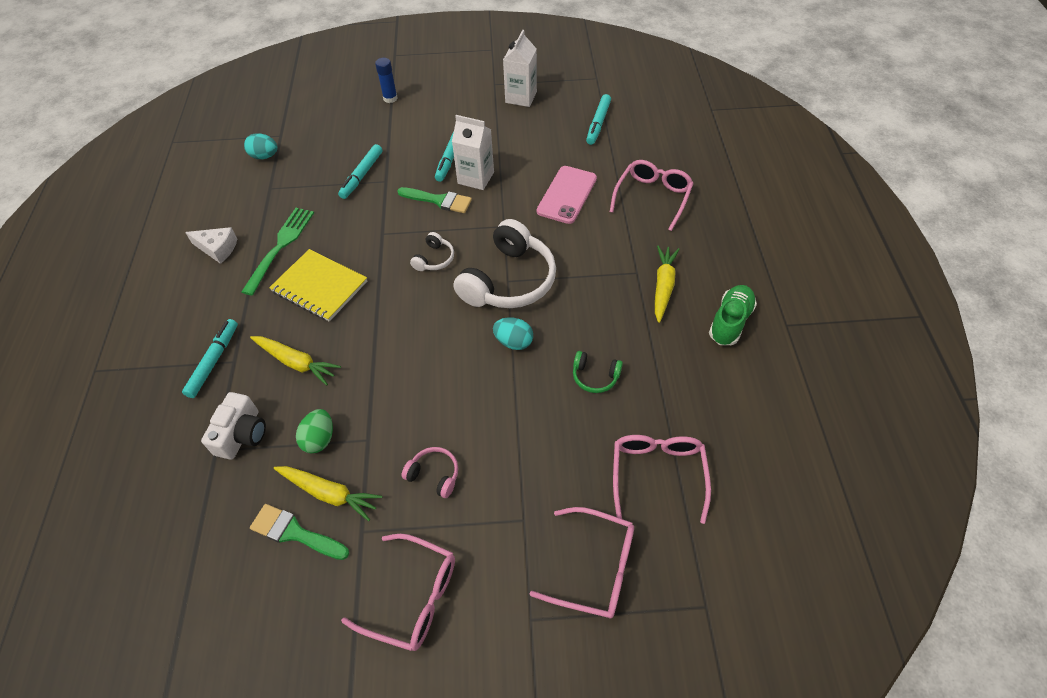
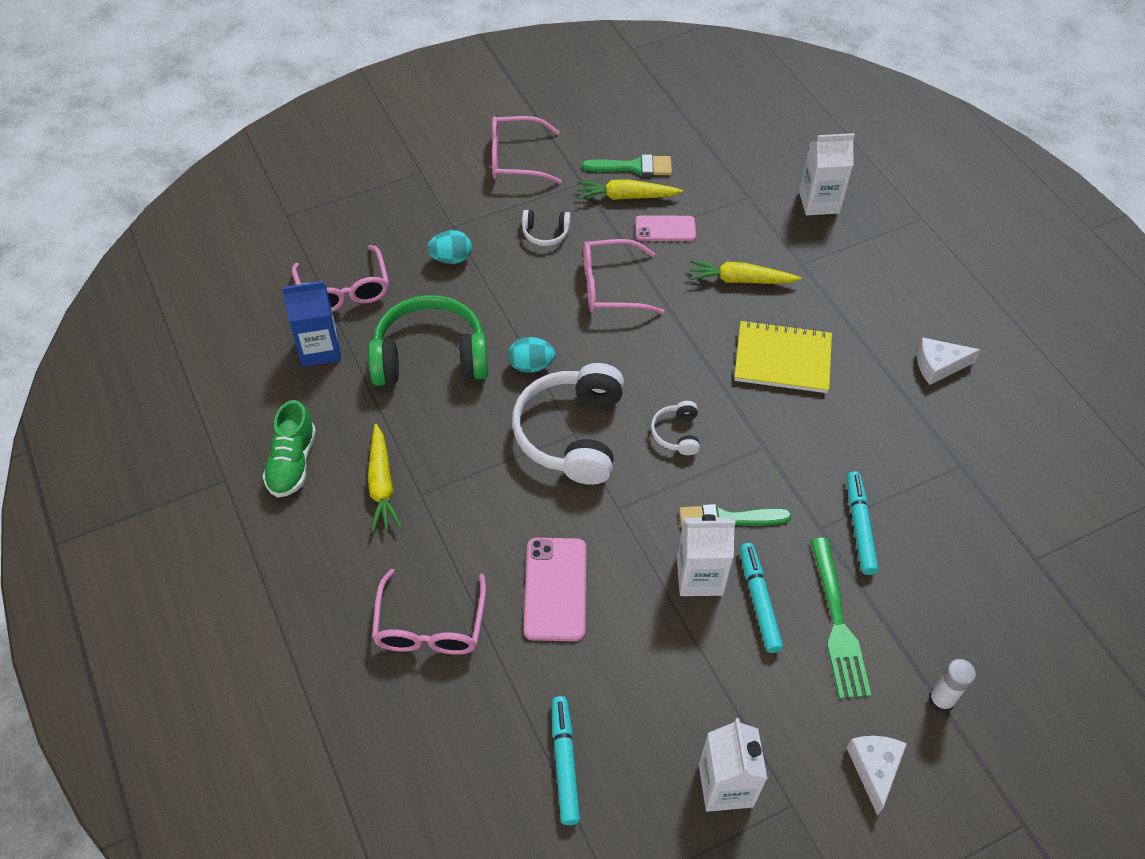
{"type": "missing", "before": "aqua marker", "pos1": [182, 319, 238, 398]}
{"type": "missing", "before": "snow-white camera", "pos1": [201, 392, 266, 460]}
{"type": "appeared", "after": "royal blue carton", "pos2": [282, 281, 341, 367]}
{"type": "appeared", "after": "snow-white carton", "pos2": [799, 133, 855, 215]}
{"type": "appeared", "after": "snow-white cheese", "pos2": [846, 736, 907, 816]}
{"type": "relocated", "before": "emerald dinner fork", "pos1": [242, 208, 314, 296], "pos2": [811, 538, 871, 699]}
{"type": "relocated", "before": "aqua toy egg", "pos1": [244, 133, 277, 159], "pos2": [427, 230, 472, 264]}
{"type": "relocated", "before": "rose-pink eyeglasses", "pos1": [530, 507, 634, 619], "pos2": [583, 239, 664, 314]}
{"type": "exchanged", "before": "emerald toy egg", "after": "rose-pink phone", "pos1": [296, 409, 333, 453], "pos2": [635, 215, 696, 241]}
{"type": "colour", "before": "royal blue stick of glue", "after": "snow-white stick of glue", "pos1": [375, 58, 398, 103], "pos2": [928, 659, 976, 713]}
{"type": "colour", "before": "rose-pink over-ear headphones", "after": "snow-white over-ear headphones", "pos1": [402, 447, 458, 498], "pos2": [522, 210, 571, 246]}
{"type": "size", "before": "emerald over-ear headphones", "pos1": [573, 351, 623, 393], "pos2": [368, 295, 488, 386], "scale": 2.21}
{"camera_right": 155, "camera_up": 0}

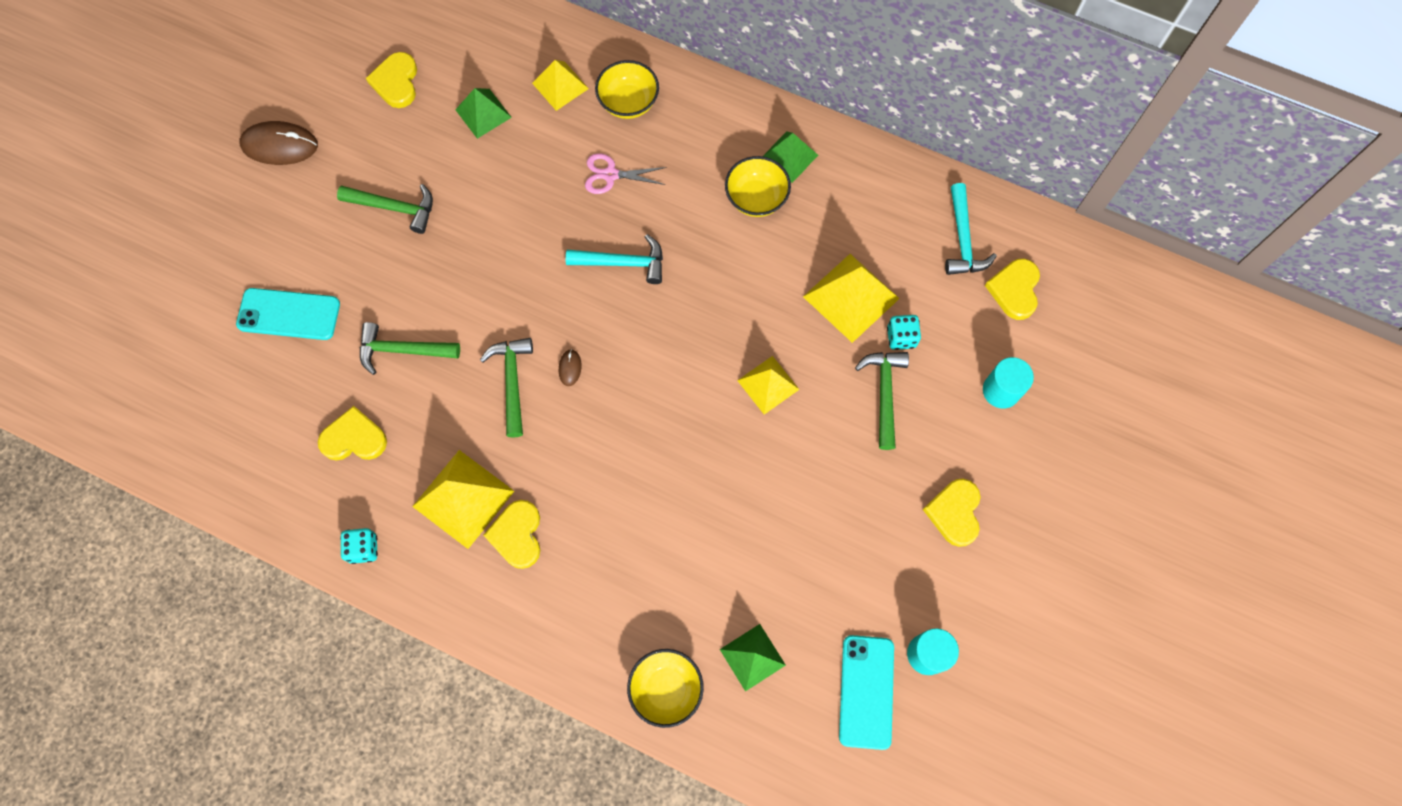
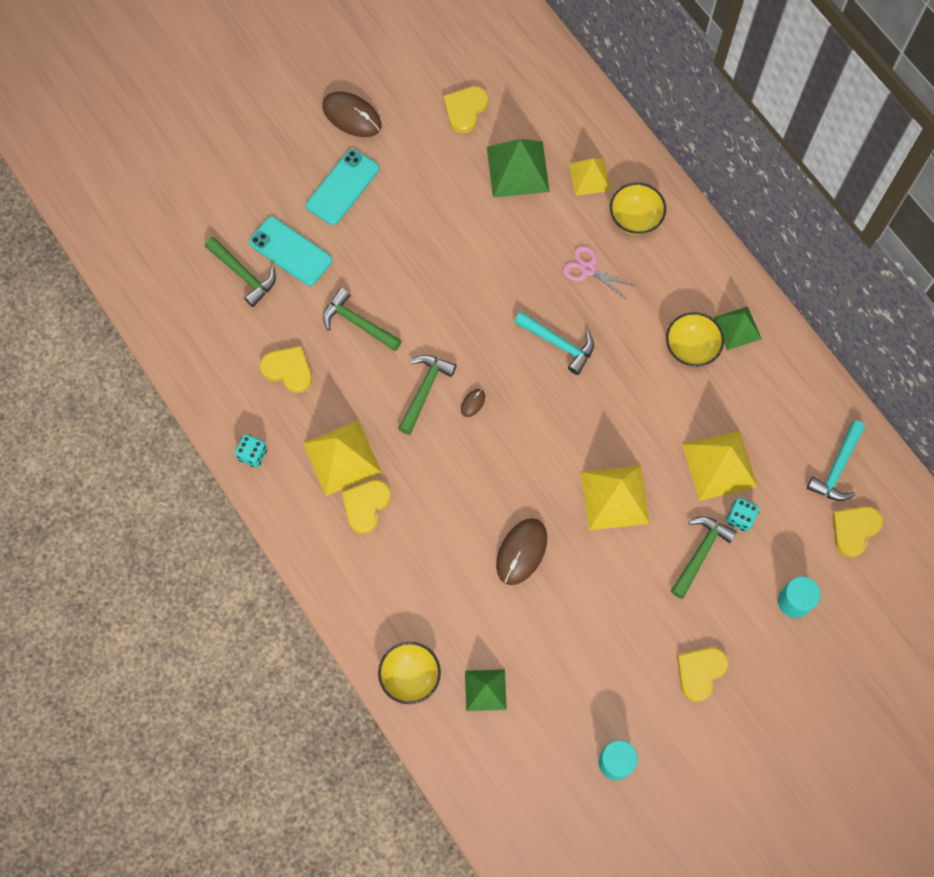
{"type": "appeared", "after": "dark brown computer mouse", "pos2": [496, 518, 547, 585]}
{"type": "relocated", "before": "emerald claw hammer", "pos1": [337, 184, 433, 234], "pos2": [205, 237, 276, 307]}
{"type": "relocated", "before": "aqua phone", "pos1": [839, 635, 894, 750], "pos2": [306, 149, 379, 225]}
{"type": "size", "before": "emerald pyramid", "pos1": [455, 88, 512, 139], "pos2": [487, 139, 550, 197], "scale": 1.58}
{"type": "size", "before": "golden pyramid", "pos1": [737, 356, 800, 415], "pos2": [581, 465, 650, 530], "scale": 1.58}
{"camera_right": 30, "camera_up": 0}

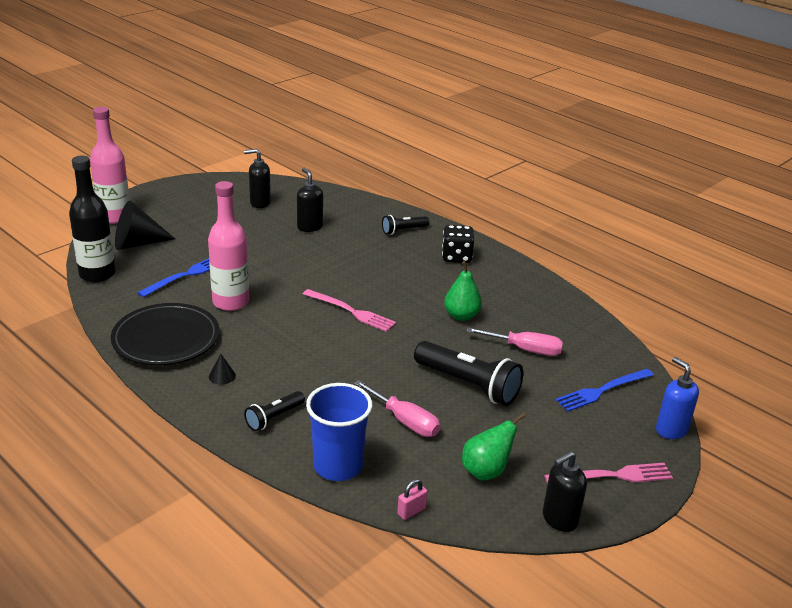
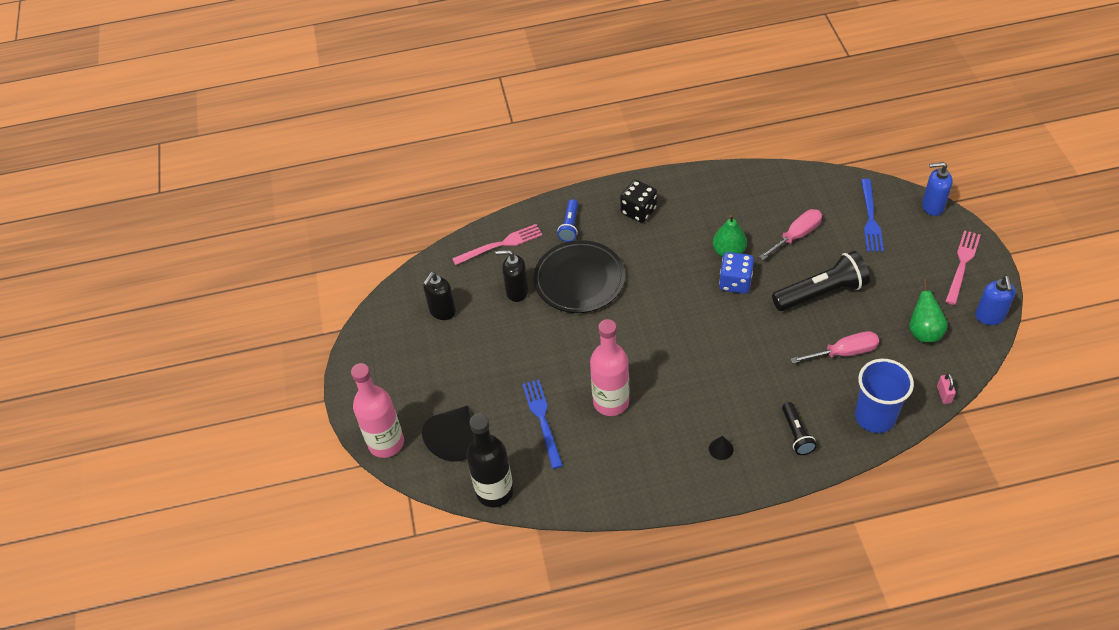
{"type": "appeared", "after": "royal blue dice", "pos2": [719, 252, 754, 294]}
{"type": "relocated", "before": "ebony plate", "pos1": [111, 303, 219, 366], "pos2": [534, 240, 625, 313]}
{"type": "relocated", "before": "rose-pink dinner fork", "pos1": [303, 289, 396, 332], "pos2": [452, 224, 543, 265]}
{"type": "colour", "before": "ebony flashlight", "after": "royal blue flashlight", "pos1": [382, 215, 429, 235], "pos2": [557, 199, 578, 242]}
{"type": "colour", "before": "ebony soap dispenser", "after": "royal blue soap dispenser", "pos1": [543, 451, 587, 532], "pos2": [975, 276, 1016, 325]}
{"camera_right": -50, "camera_up": 20}

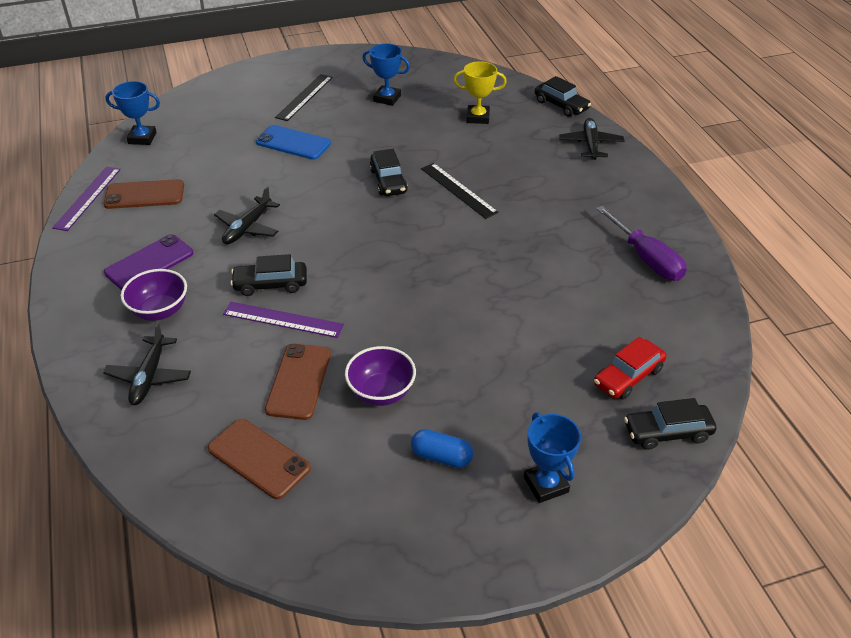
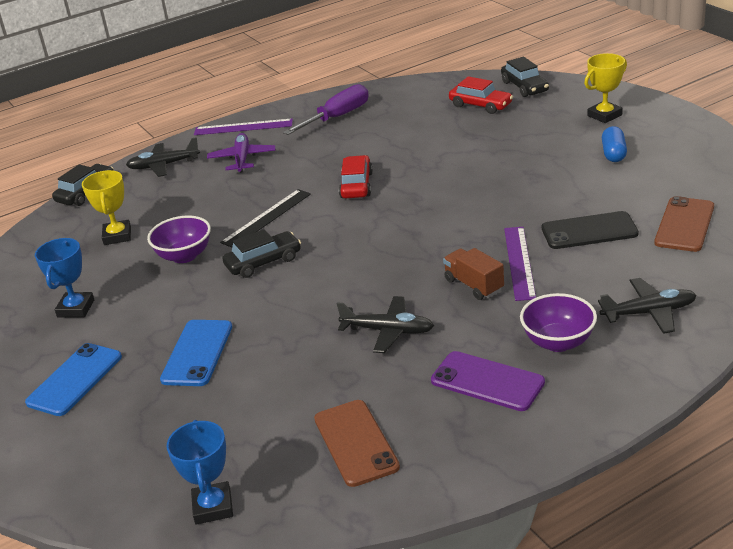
{"type": "appeared", "after": "violet toy plane", "pos2": [207, 133, 276, 173]}
{"type": "appeared", "after": "red automobile", "pos2": [339, 155, 373, 198]}
{"type": "relocated", "before": "violet straightedge", "pos1": [52, 166, 121, 231], "pos2": [194, 119, 293, 135]}
{"type": "relocated", "before": "violet serving bowl", "pos1": [345, 346, 416, 406], "pos2": [147, 215, 211, 263]}
{"type": "exchanged", "before": "ebony automobile", "after": "dark brown toy truck", "pos1": [231, 254, 307, 296], "pos2": [443, 248, 504, 300]}
{"type": "exchanged", "before": "ebony straightedge", "after": "royal blue phone", "pos1": [275, 74, 333, 121], "pos2": [25, 343, 122, 416]}
{"type": "colour", "before": "dark brown phone", "after": "ebony phone", "pos1": [265, 344, 331, 420], "pos2": [542, 211, 639, 249]}
{"type": "colour", "before": "royal blue trophy", "after": "golden trophy", "pos1": [524, 412, 581, 503], "pos2": [584, 53, 627, 123]}
{"camera_right": -100, "camera_up": -10}

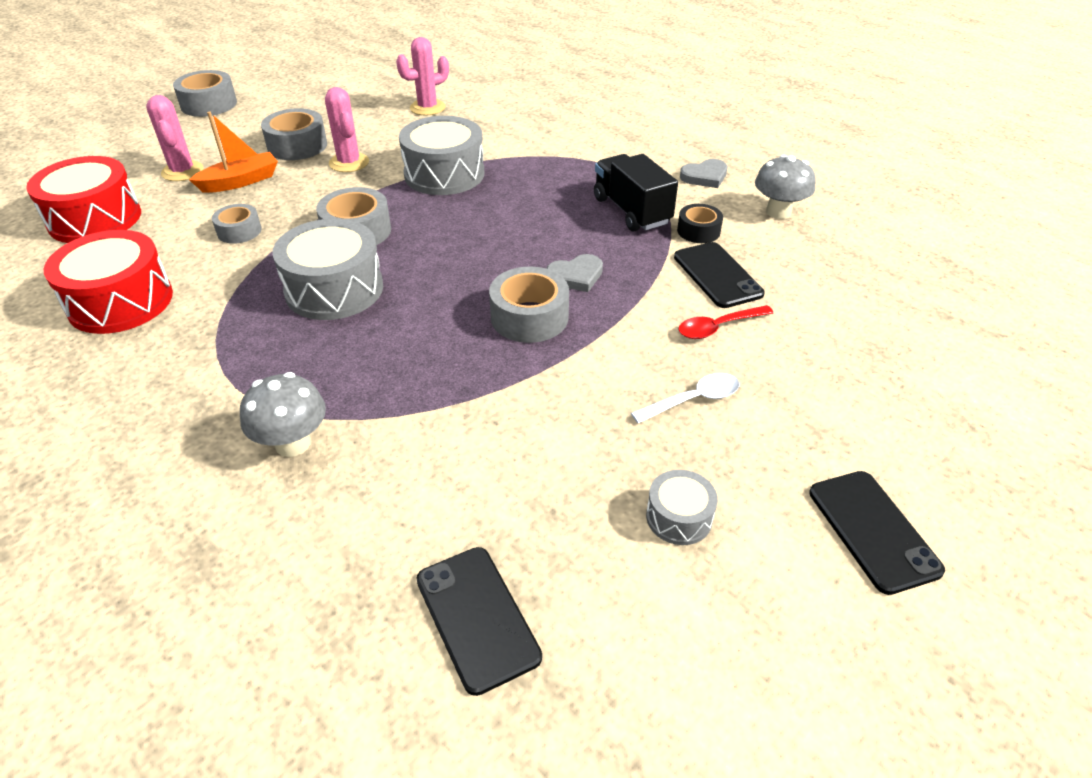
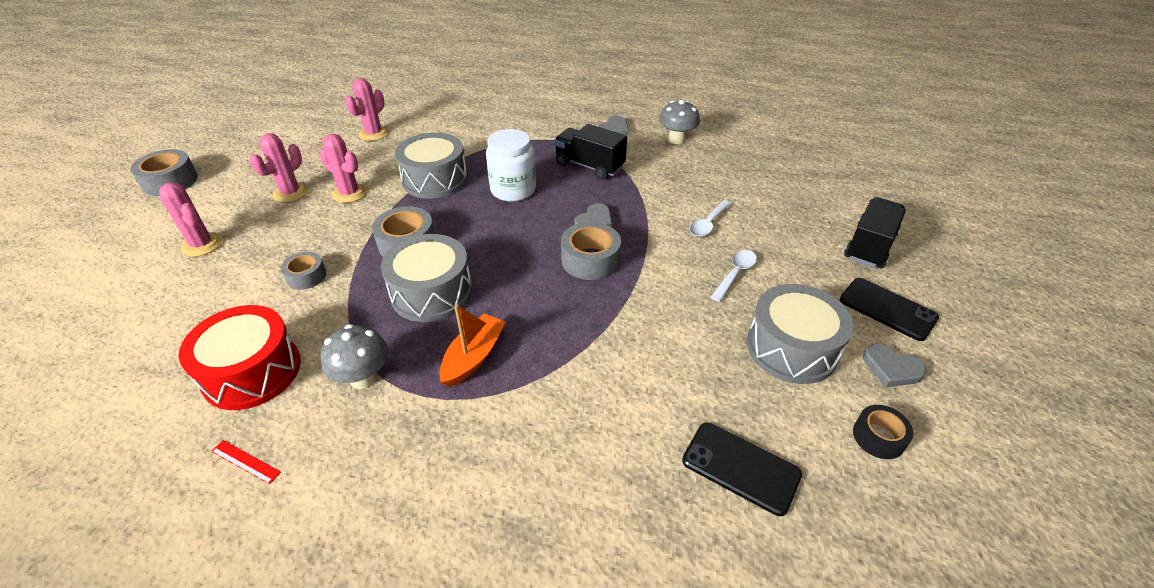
{"type": "missing", "before": "red snare drum", "pos1": [26, 156, 141, 243]}
{"type": "missing", "before": "ebony phone", "pos1": [674, 242, 765, 308]}
{"type": "appeared", "after": "red straightedge", "pos2": [211, 440, 281, 484]}
{"type": "appeared", "after": "snow-white jar", "pos2": [486, 129, 536, 202]}
{"type": "appeared", "after": "ebony toy truck", "pos2": [844, 197, 906, 268]}
{"type": "appeared", "after": "grey love heart", "pos2": [863, 344, 926, 387]}
{"type": "relocated", "before": "bright orange sailboat", "pos1": [189, 111, 278, 193], "pos2": [439, 304, 506, 387]}
{"type": "relocated", "before": "grey mushroom", "pos1": [240, 372, 326, 457], "pos2": [321, 324, 389, 389]}
{"type": "relocated", "before": "ebony roll of tape", "pos1": [677, 204, 723, 243], "pos2": [853, 405, 913, 459]}
{"type": "exchanged", "before": "grey roll of tape", "after": "rose-pink prickly plant", "pos1": [261, 108, 327, 160], "pos2": [250, 133, 308, 202]}
{"type": "colour", "before": "red tablespoon", "after": "snow-white tablespoon", "pos1": [678, 305, 774, 339], "pos2": [690, 200, 731, 237]}
{"type": "size", "before": "grey snare drum", "pos1": [646, 470, 718, 545], "pos2": [747, 284, 854, 384], "scale": 1.97}
{"camera_right": -30, "camera_up": 0}

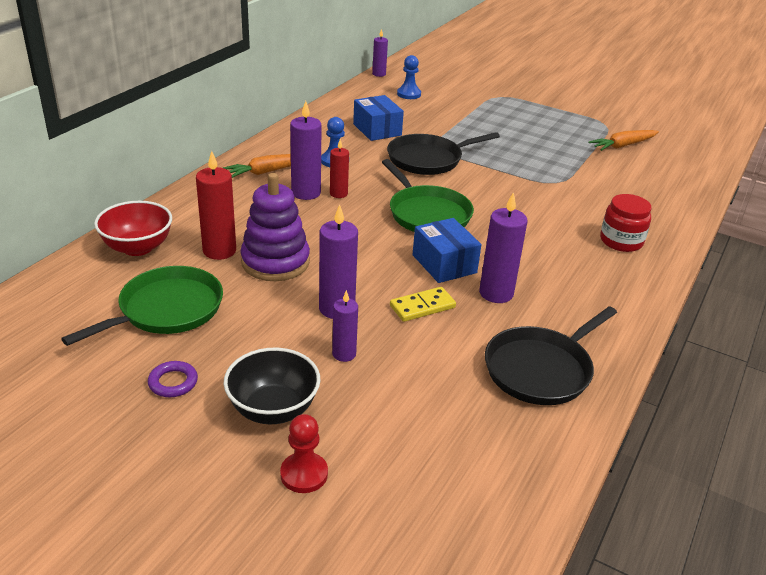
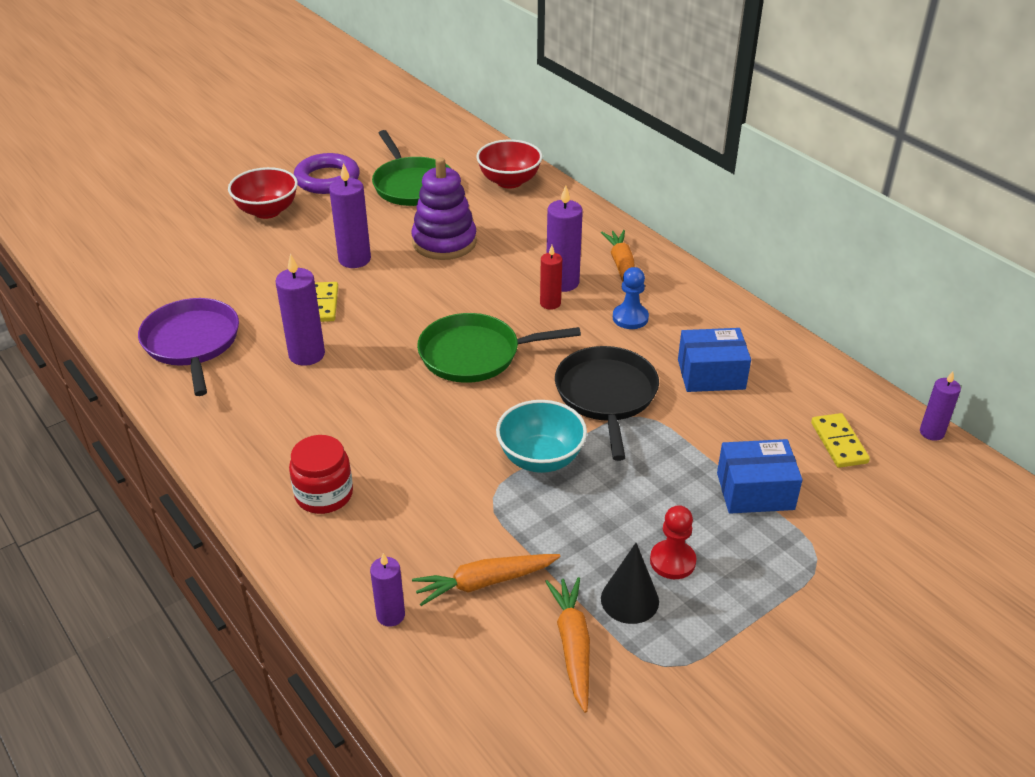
{"type": "missing", "before": "red wax candle", "pos1": [196, 151, 236, 260]}
{"type": "appeared", "after": "bright orange toy carrot", "pos2": [412, 554, 561, 606]}
{"type": "appeared", "after": "aqua serving bowl", "pos2": [496, 400, 587, 473]}
{"type": "appeared", "after": "ebony cone shape", "pos2": [601, 543, 659, 624]}
{"type": "relocated", "before": "red pawn", "pos1": [280, 414, 328, 493], "pos2": [650, 505, 696, 579]}
{"type": "relocated", "before": "violet wax candle", "pos1": [332, 290, 358, 362], "pos2": [370, 553, 405, 627]}
{"type": "relocated", "before": "royal blue parcel", "pos1": [412, 218, 482, 283], "pos2": [717, 439, 803, 514]}
{"type": "exchanged", "before": "royal blue pawn", "after": "golden domino tile", "pos1": [397, 55, 421, 99], "pos2": [811, 413, 870, 468]}
{"type": "colour", "before": "ebony serving bowl", "after": "red serving bowl", "pos1": [224, 347, 320, 425], "pos2": [228, 167, 298, 219]}
{"type": "colour", "before": "ebony frying pan", "after": "violet frying pan", "pos1": [485, 306, 617, 405], "pos2": [138, 298, 239, 396]}
{"type": "size", "before": "violet hoop", "pos1": [148, 361, 198, 397], "pos2": [294, 153, 360, 194], "scale": 1.87}
{"camera_right": 115, "camera_up": 5}

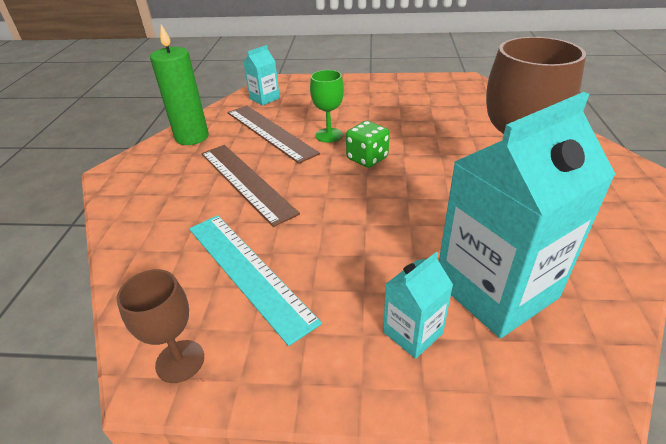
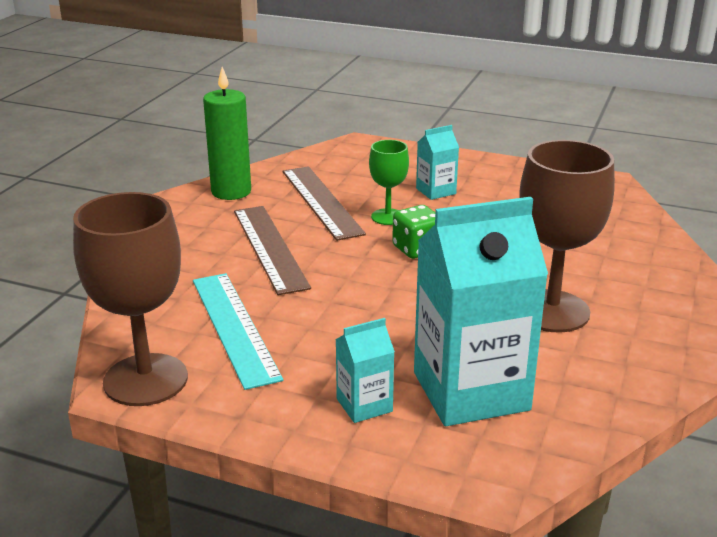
{"type": "relocated", "before": "aqua carton", "pos1": [243, 45, 280, 106], "pos2": [416, 125, 459, 200]}
{"type": "size", "before": "dark brown wine glass", "pos1": [116, 269, 204, 383], "pos2": [73, 192, 188, 406], "scale": 1.87}
{"camera_right": 15, "camera_up": -10}

